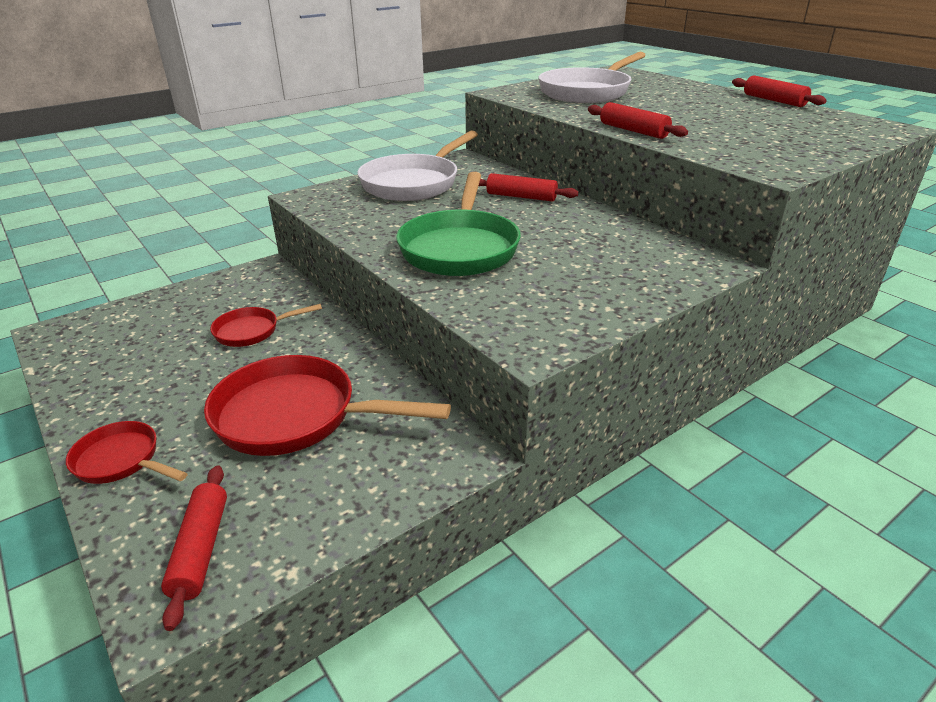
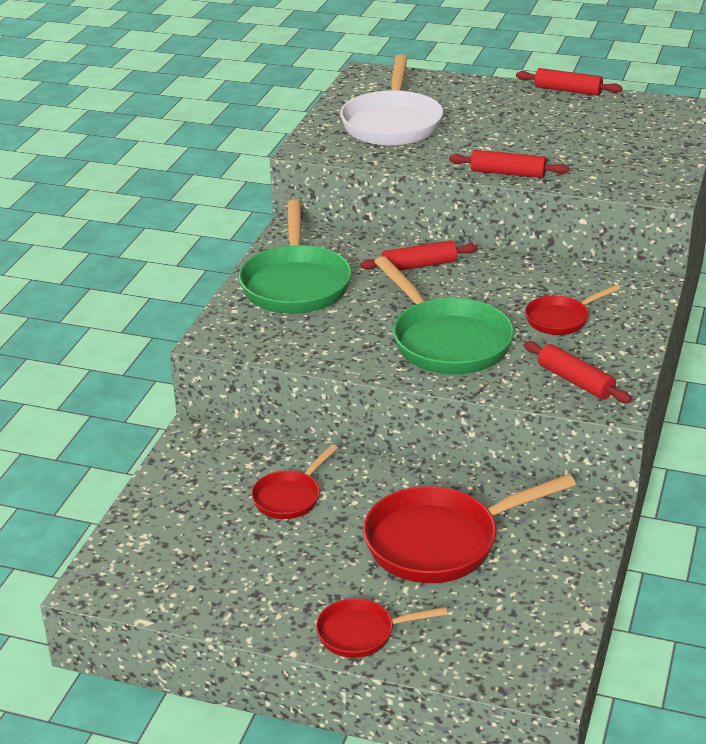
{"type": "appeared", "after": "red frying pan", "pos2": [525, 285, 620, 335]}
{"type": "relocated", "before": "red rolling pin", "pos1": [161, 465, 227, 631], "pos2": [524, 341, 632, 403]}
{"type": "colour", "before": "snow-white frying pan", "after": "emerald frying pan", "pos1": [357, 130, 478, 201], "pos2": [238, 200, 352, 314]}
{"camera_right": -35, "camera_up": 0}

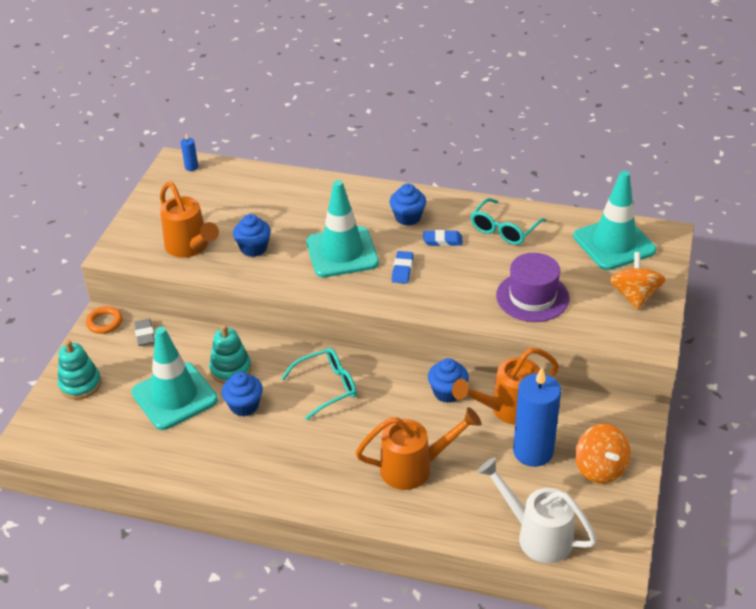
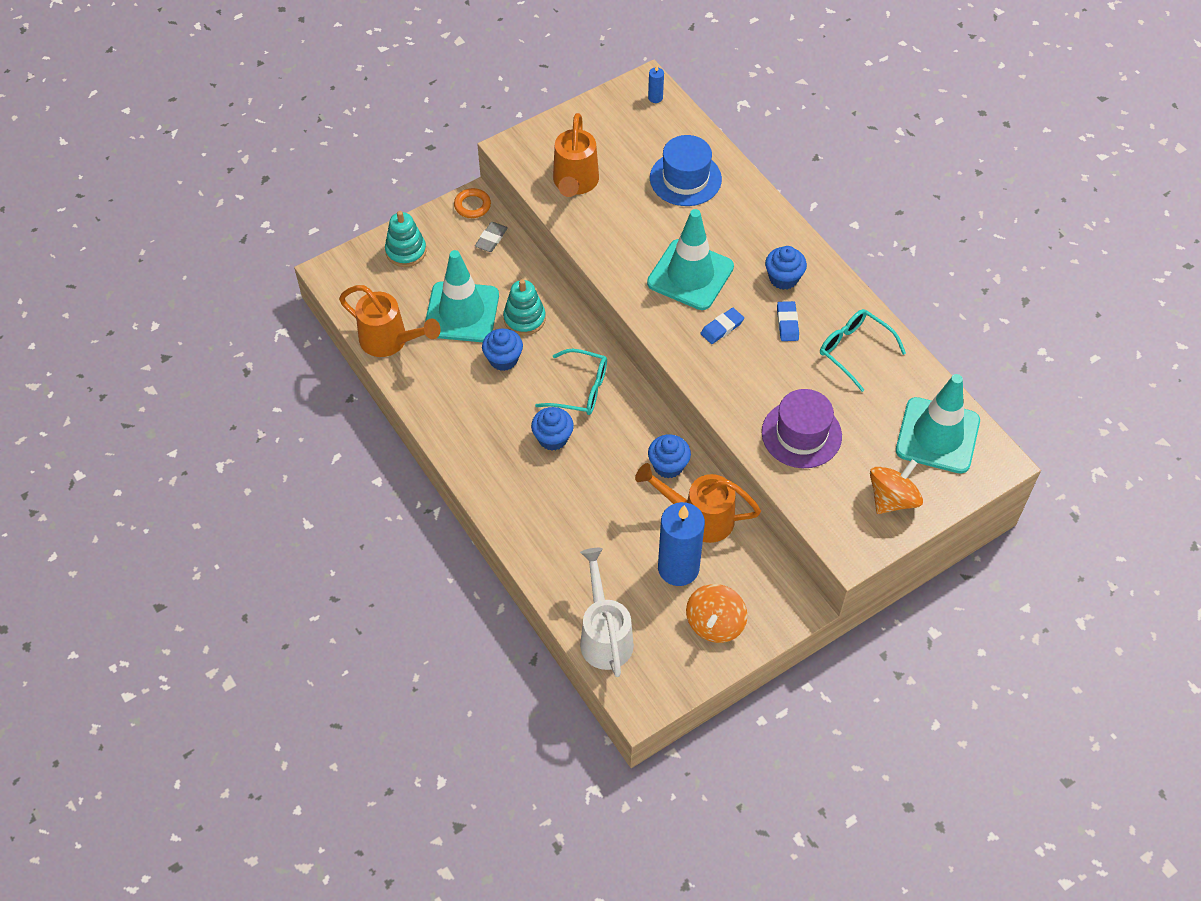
{"type": "appeared", "after": "royal blue tall hat", "pos2": [650, 135, 722, 206]}
{"type": "relocated", "before": "royal blue fairy cake", "pos1": [233, 214, 271, 257], "pos2": [531, 407, 574, 451]}
{"type": "relocated", "before": "bright orange watering pot", "pos1": [355, 407, 481, 490], "pos2": [339, 285, 441, 357]}
{"type": "spun", "before": "royal blue pencil eraser", "pos1": [423, 230, 463, 246], "pos2": [777, 301, 799, 341], "turn": 45}
{"type": "spun", "before": "aqua eyeglasses", "pos1": [470, 198, 546, 245], "pos2": [820, 309, 906, 392], "turn": 60}
{"camera_right": 40, "camera_up": 15}

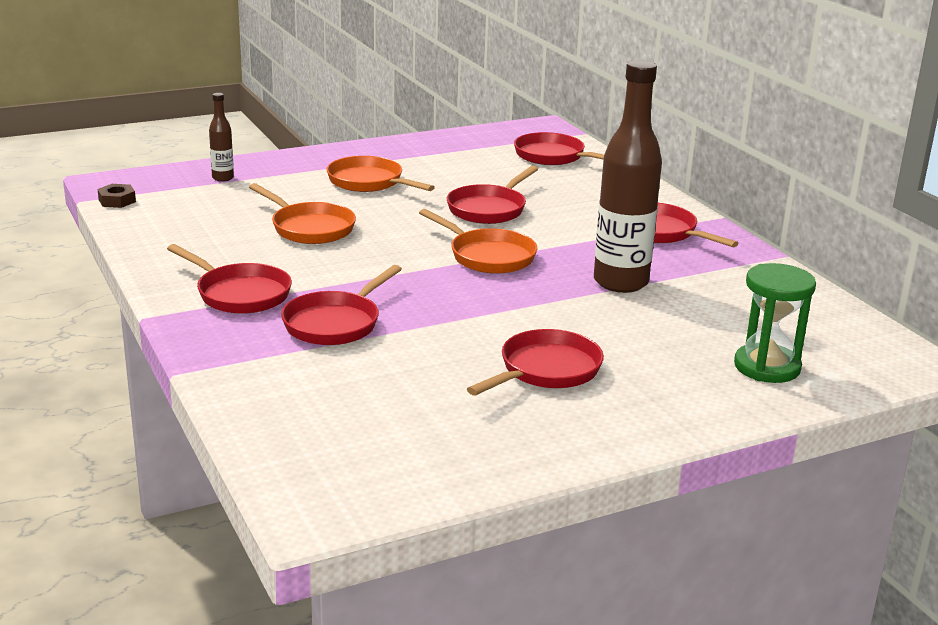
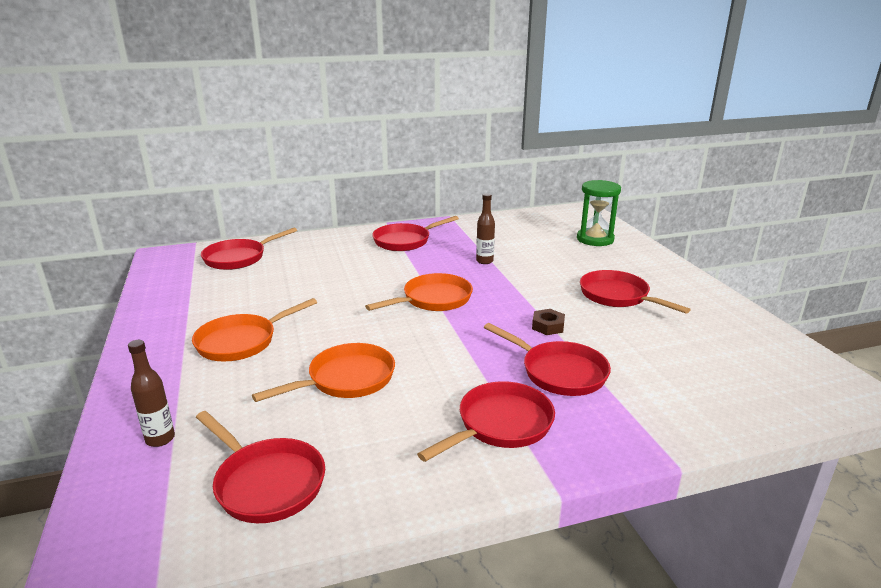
{"type": "relocated", "before": "dark brown hex nut", "pos1": [97, 184, 136, 208], "pos2": [532, 309, 565, 335]}
{"type": "relocated", "before": "red frying pan", "pos1": [447, 166, 538, 224], "pos2": [196, 411, 325, 523]}
{"type": "size", "before": "dark brown flask", "pos1": [594, 60, 662, 293], "pos2": [476, 193, 495, 264], "scale": 0.46}
{"camera_right": -80, "camera_up": 0}

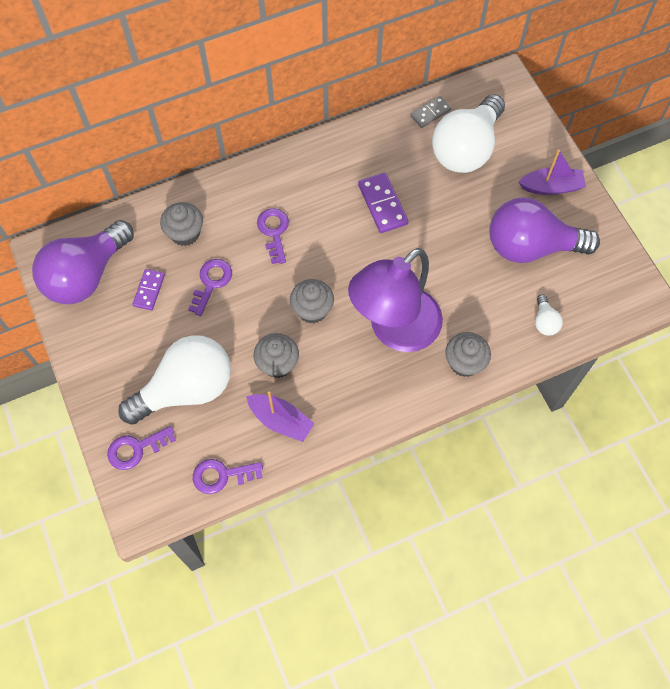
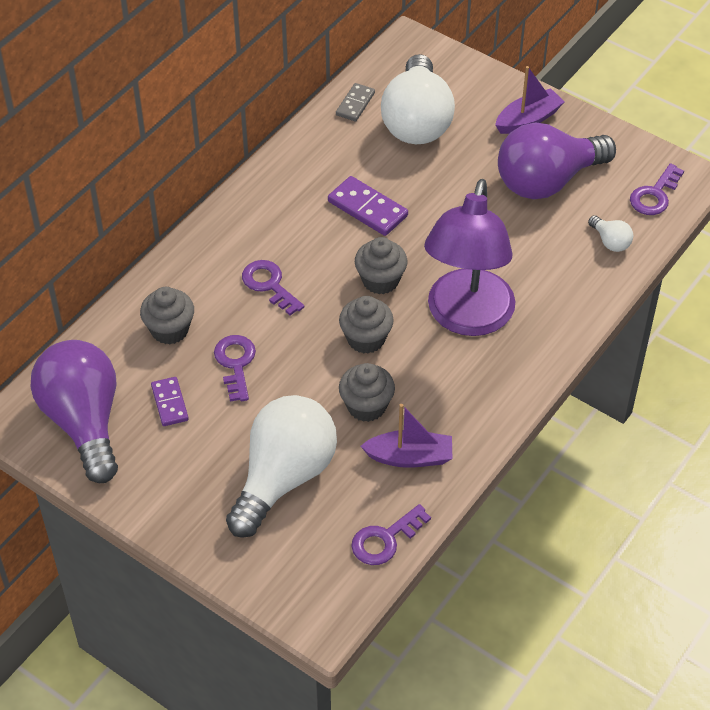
{"type": "relocated", "before": "violet latchkey", "pos1": [107, 426, 176, 470], "pos2": [630, 163, 684, 215]}
{"type": "relocated", "before": "grey fairy cake", "pos1": [445, 332, 491, 377], "pos2": [355, 237, 408, 294]}
{"type": "spun", "before": "violet lightbulb", "pos1": [32, 220, 134, 304], "pos2": [31, 340, 118, 483], "turn": 150}
{"camera_right": -30, "camera_up": -15}

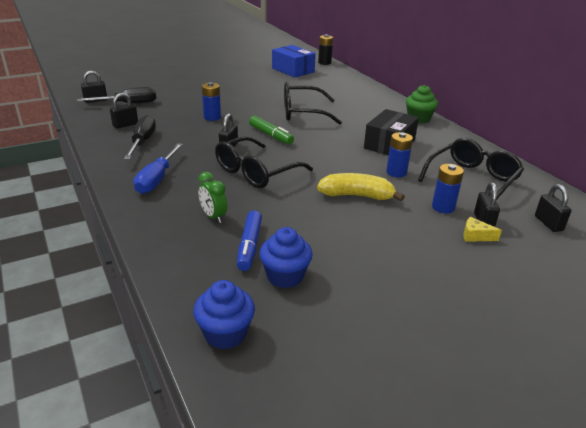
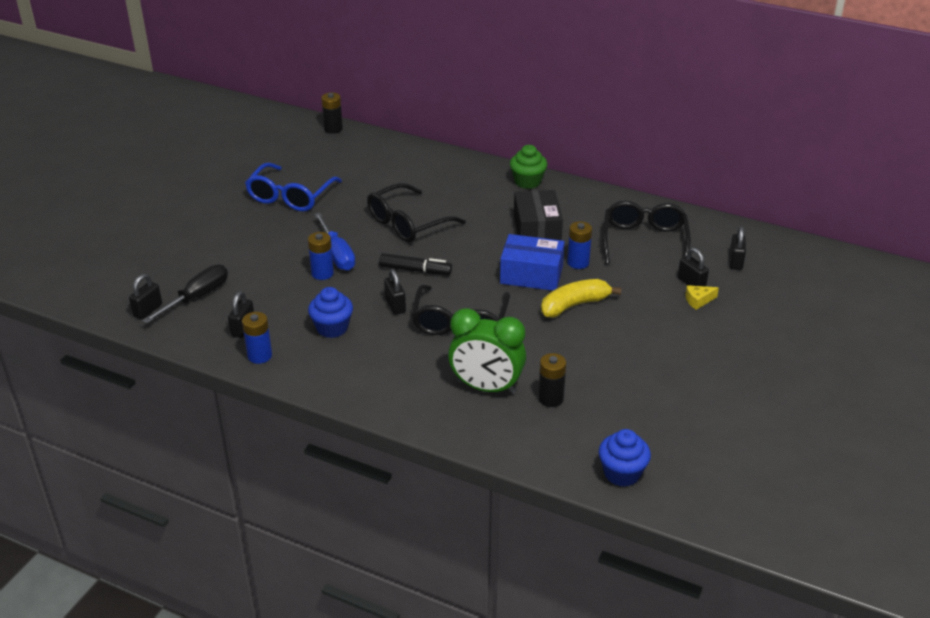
{"type": "missing", "before": "ebony flat screwdriver", "pos1": [124, 115, 156, 160]}
{"type": "appeared", "after": "royal blue eyeglasses", "pos2": [245, 163, 342, 211]}
{"type": "relocated", "before": "royal blue flat screwdriver", "pos1": [133, 143, 183, 194], "pos2": [314, 213, 355, 271]}
{"type": "relocated", "before": "royal blue fairy cake", "pos1": [259, 227, 313, 288], "pos2": [308, 287, 353, 338]}
{"type": "relocated", "before": "royal blue parcel", "pos1": [272, 45, 316, 78], "pos2": [500, 234, 565, 291]}
{"type": "relocated", "before": "royal blue battery", "pos1": [432, 164, 464, 213], "pos2": [242, 312, 272, 364]}
{"type": "exchanged", "before": "royal blue marker", "after": "ebony battery", "pos1": [237, 210, 262, 271], "pos2": [538, 353, 566, 407]}
{"type": "colour", "before": "emerald marker", "after": "ebony marker", "pos1": [249, 116, 294, 145], "pos2": [379, 253, 452, 275]}
{"type": "spun", "before": "ebony lock", "pos1": [535, 184, 571, 232], "pos2": [729, 226, 746, 270], "turn": 60}
{"type": "size", "before": "emerald clock", "pos1": [198, 172, 227, 223], "pos2": [448, 308, 526, 394], "scale": 1.9}
{"camera_right": -35, "camera_up": 5}

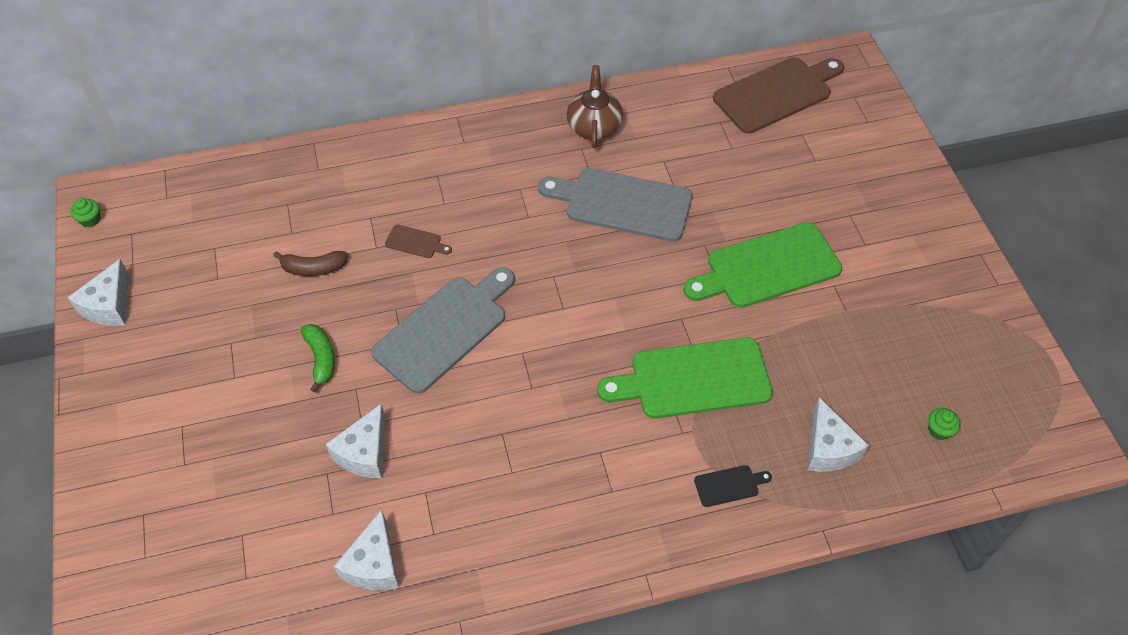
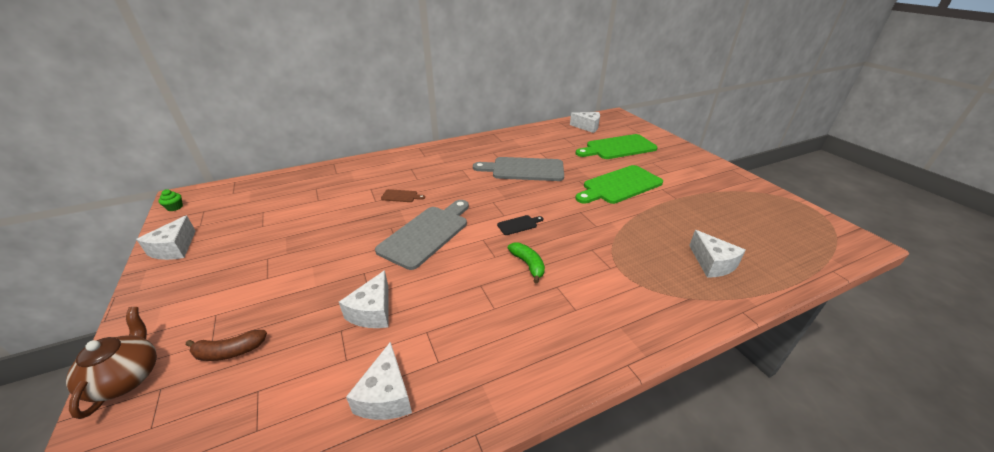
{"type": "missing", "before": "emerald fairy cake", "pos1": [928, 408, 961, 440]}
{"type": "relocated", "before": "dark brown toy banana", "pos1": [273, 251, 348, 276], "pos2": [186, 330, 267, 361]}
{"type": "relocated", "before": "emerald toy banana", "pos1": [301, 324, 335, 392], "pos2": [508, 242, 545, 283]}
{"type": "relocated", "before": "dark brown china teapot", "pos1": [567, 65, 623, 148], "pos2": [66, 307, 157, 419]}
{"type": "relocated", "before": "emerald bread board", "pos1": [597, 338, 773, 419], "pos2": [575, 134, 658, 159]}
{"type": "relocated", "before": "ebony bread board", "pos1": [694, 465, 772, 507], "pos2": [497, 215, 543, 235]}
{"type": "exchanged", "before": "dark brown bread board", "after": "snow-white cheese", "pos1": [713, 57, 844, 134], "pos2": [570, 112, 600, 133]}
{"camera_right": -10, "camera_up": -20}

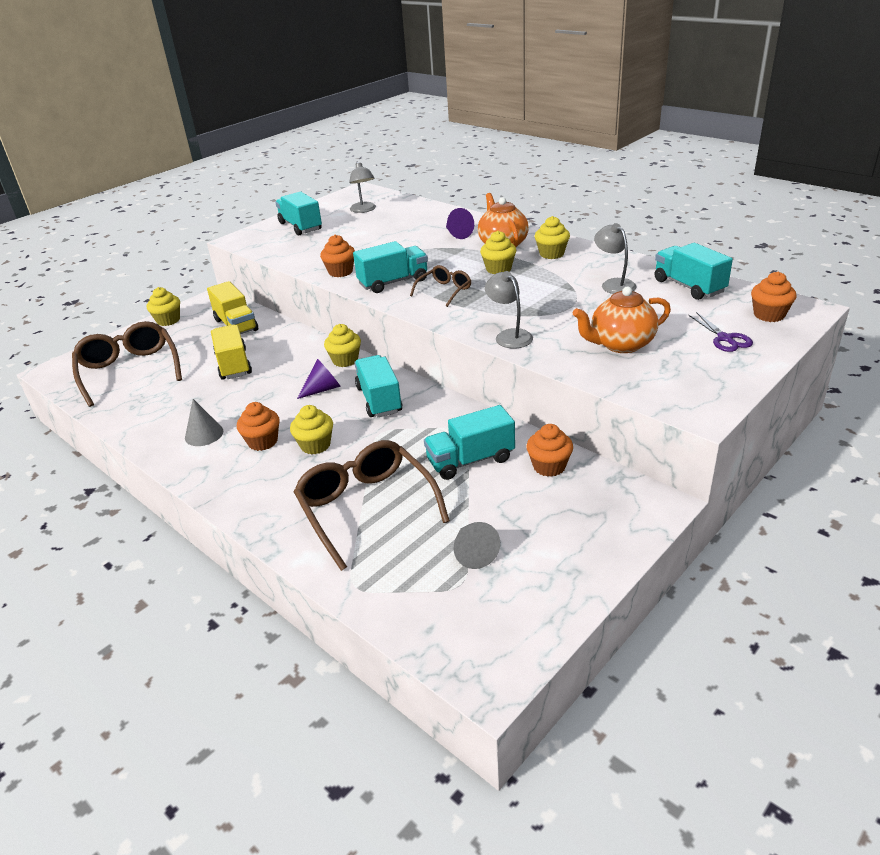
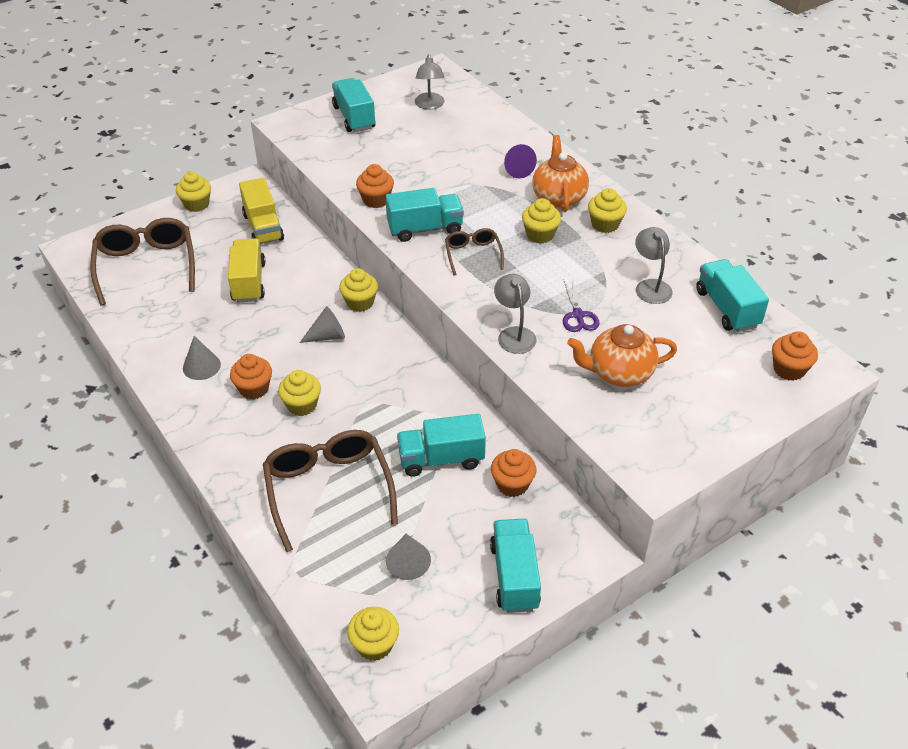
{"type": "appeared", "after": "golden fairy cake", "pos2": [347, 607, 399, 661]}
{"type": "relocated", "before": "aqua toy truck", "pos1": [354, 355, 403, 417], "pos2": [490, 519, 541, 613]}
{"type": "relocated", "before": "violet scissors", "pos1": [688, 312, 753, 352], "pos2": [563, 279, 600, 332]}
{"type": "colour", "before": "violet cone shape", "after": "grey cone shape", "pos1": [297, 359, 341, 399], "pos2": [299, 306, 345, 343]}
{"type": "spun", "before": "dark brown eyeglasses", "pos1": [410, 265, 471, 307], "pos2": [445, 228, 504, 275], "turn": -60}
{"camera_right": 10, "camera_up": 10}

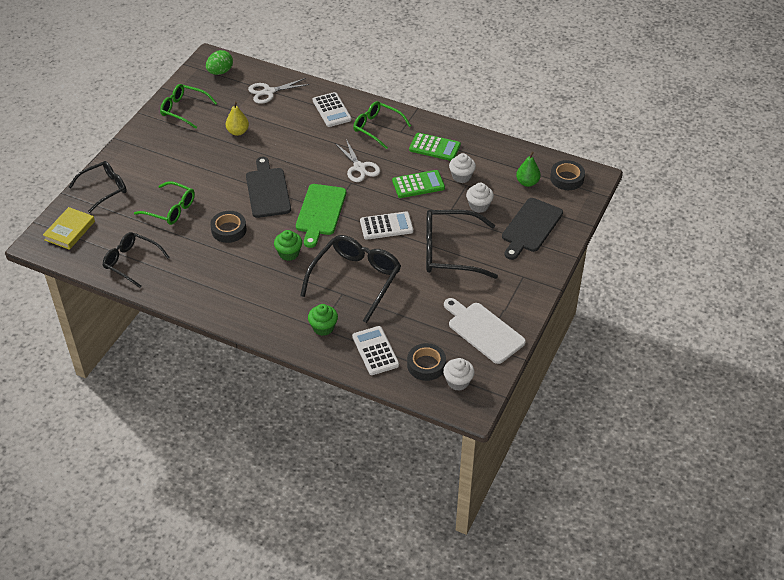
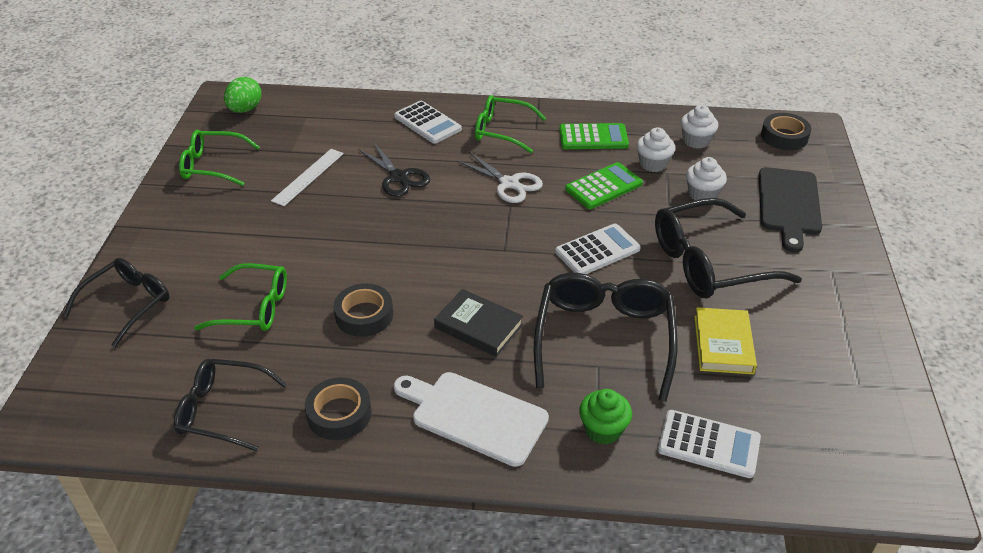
{"type": "missing", "before": "ebony bread board", "pos1": [246, 157, 291, 218]}
{"type": "missing", "before": "snow-white scissors", "pos1": [248, 78, 310, 104]}
{"type": "missing", "before": "emerald bread board", "pos1": [296, 184, 346, 248]}
{"type": "missing", "before": "emerald toy pear", "pos1": [516, 152, 541, 187]}
{"type": "appeared", "after": "ebony scissors", "pos2": [358, 143, 430, 197]}
{"type": "relocated", "before": "golden hardcover", "pos1": [43, 207, 95, 250], "pos2": [694, 307, 757, 374]}
{"type": "relocated", "before": "ebony roll of tape", "pos1": [407, 343, 446, 381], "pos2": [305, 377, 372, 440]}
{"type": "relocated", "before": "snow-white fairy cake", "pos1": [443, 358, 475, 391], "pos2": [681, 105, 718, 149]}
{"type": "relocated", "before": "snow-white bread board", "pos1": [444, 298, 526, 364], "pos2": [394, 372, 549, 467]}
{"type": "exchanged", "before": "golden toy pear", "after": "snow-white straightedge", "pos1": [226, 102, 249, 136], "pos2": [271, 149, 344, 206]}
{"type": "exchanged", "before": "emerald fairy cake", "after": "ebony hardcover", "pos1": [274, 230, 302, 261], "pos2": [434, 289, 523, 357]}
{"type": "spun", "before": "snow-white calculator", "pos1": [352, 326, 399, 375], "pos2": [658, 410, 761, 478], "turn": 150}
{"camera_right": -20, "camera_up": -5}

